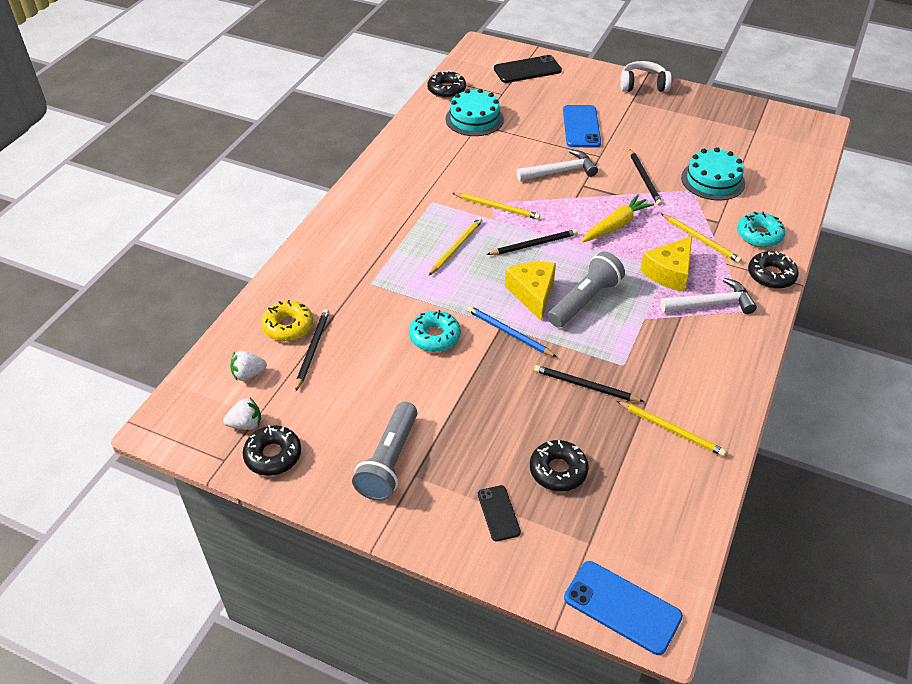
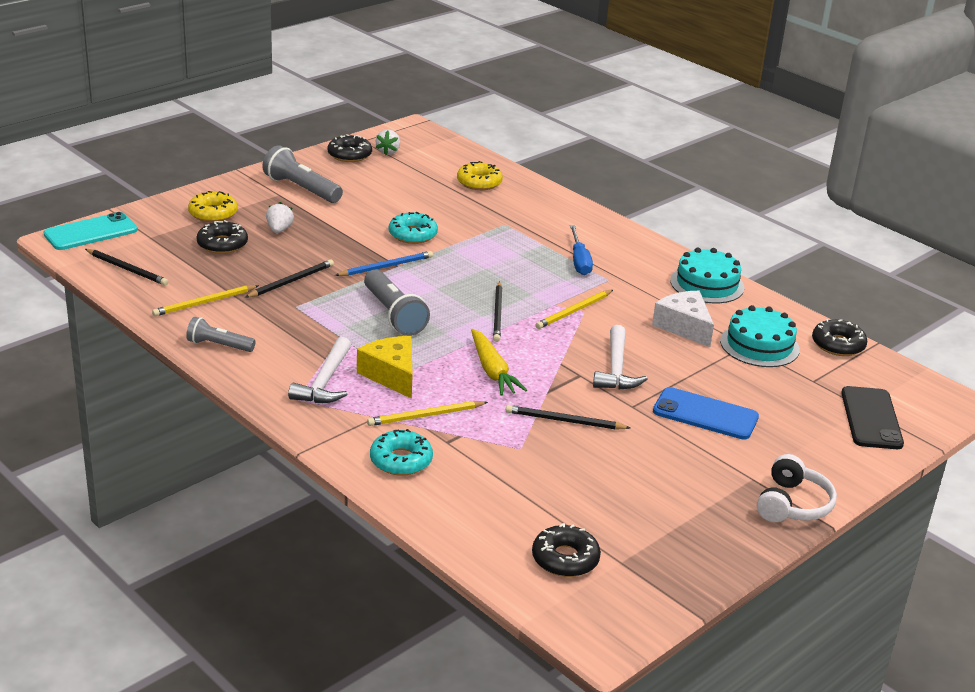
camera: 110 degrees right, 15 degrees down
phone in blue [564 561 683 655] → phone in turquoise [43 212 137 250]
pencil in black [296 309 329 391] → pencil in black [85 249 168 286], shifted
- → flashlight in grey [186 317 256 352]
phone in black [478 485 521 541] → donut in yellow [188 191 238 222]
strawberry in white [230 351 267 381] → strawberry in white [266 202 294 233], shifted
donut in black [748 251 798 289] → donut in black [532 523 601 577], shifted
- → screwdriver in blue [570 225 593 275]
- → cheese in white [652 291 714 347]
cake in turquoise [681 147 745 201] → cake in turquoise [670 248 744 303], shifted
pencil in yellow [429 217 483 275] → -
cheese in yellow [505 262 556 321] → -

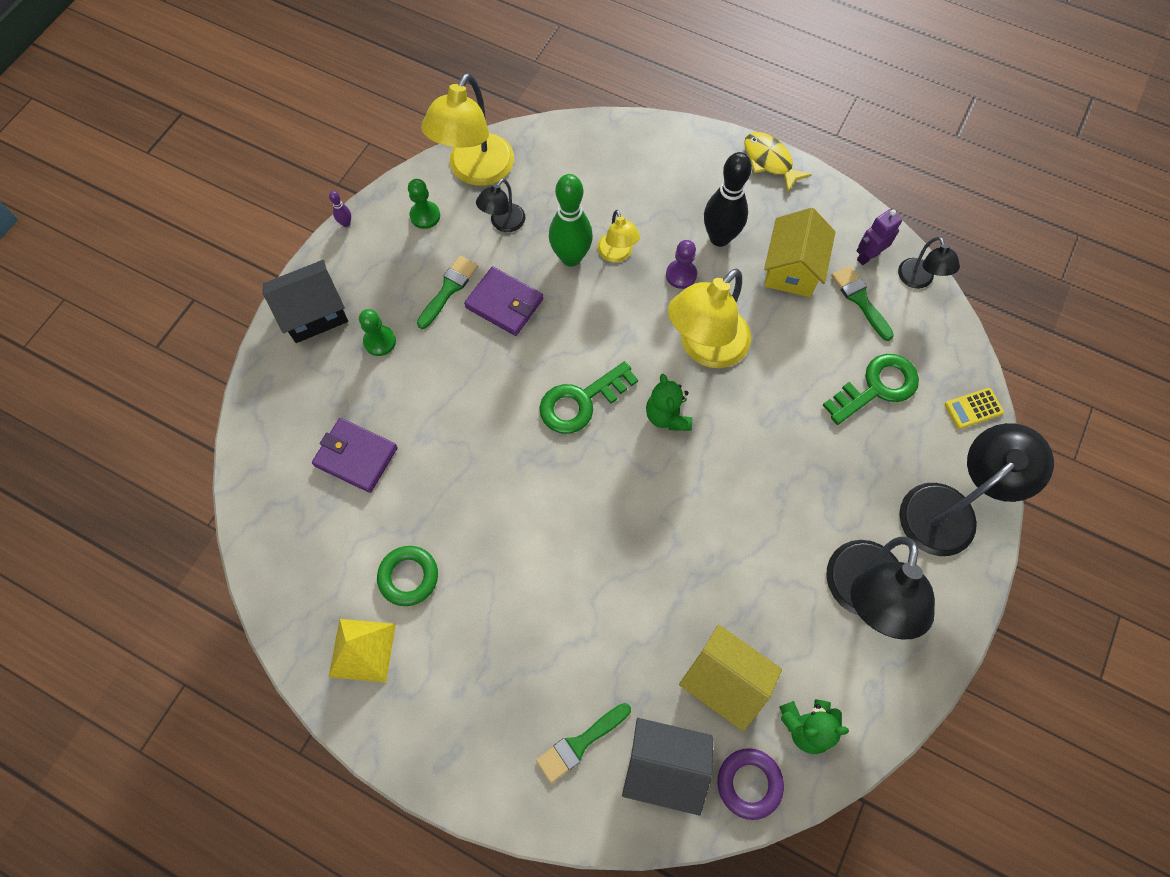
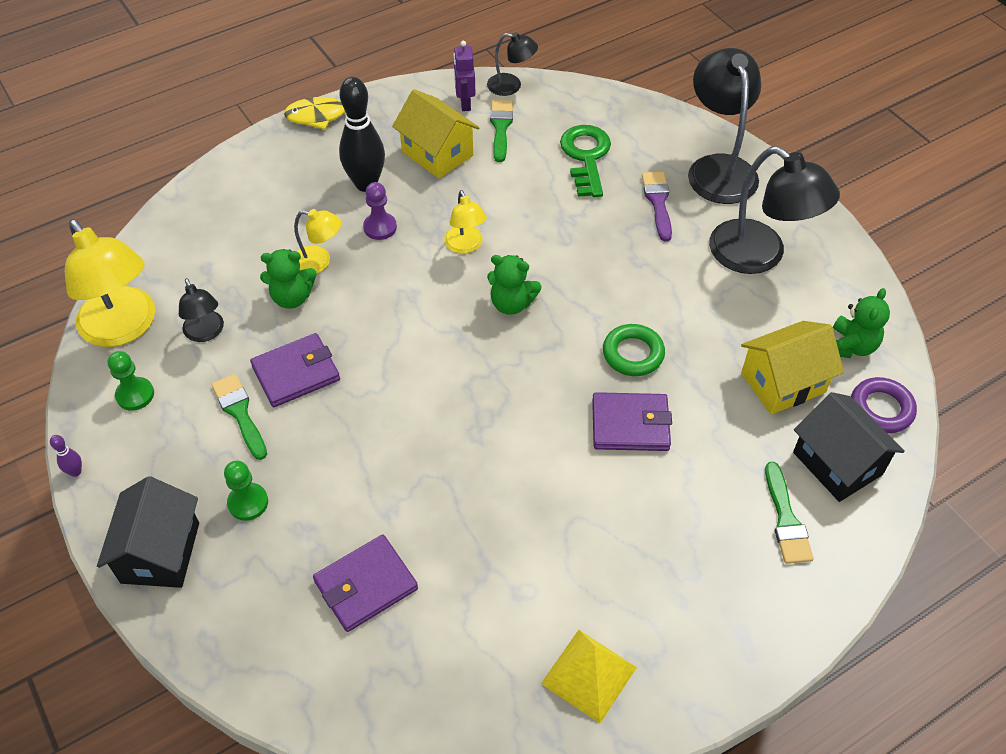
camera: 60 degrees left, 15 degrees down
bowling pin in green [549 174 593 267] → teddy bear in green [260 249 317 309]
lamp in yellow [668 269 751 368] → lamp in yellow [444 190 487 254], x0.52
brush in green [831 266 894 341] → brush in green [490 100 513 162], 90 degrees clockwise
- → wallet in purple [592 392 672 451]
ring in green [377 546 438 606] → ring in green [603 324 665 376], shifted
- → brush in purple [642 172 672 242]
house in black [622 718 713 816] → house in black [793 392 905 502], 75 degrees counterclockwise
key in green [539 361 638 434] → -
calculator in yellow [945 388 1004 429] → -

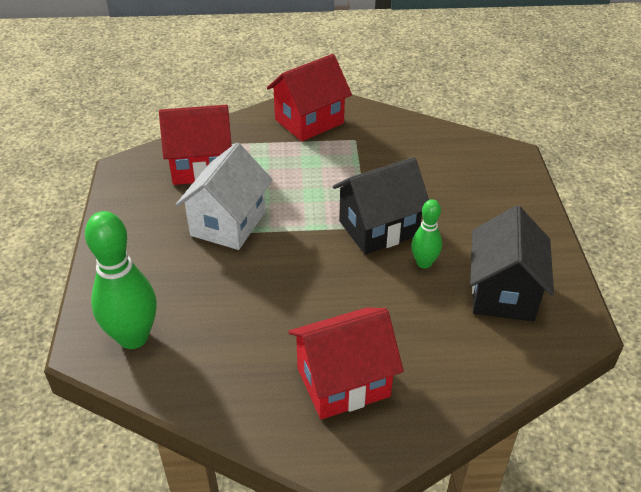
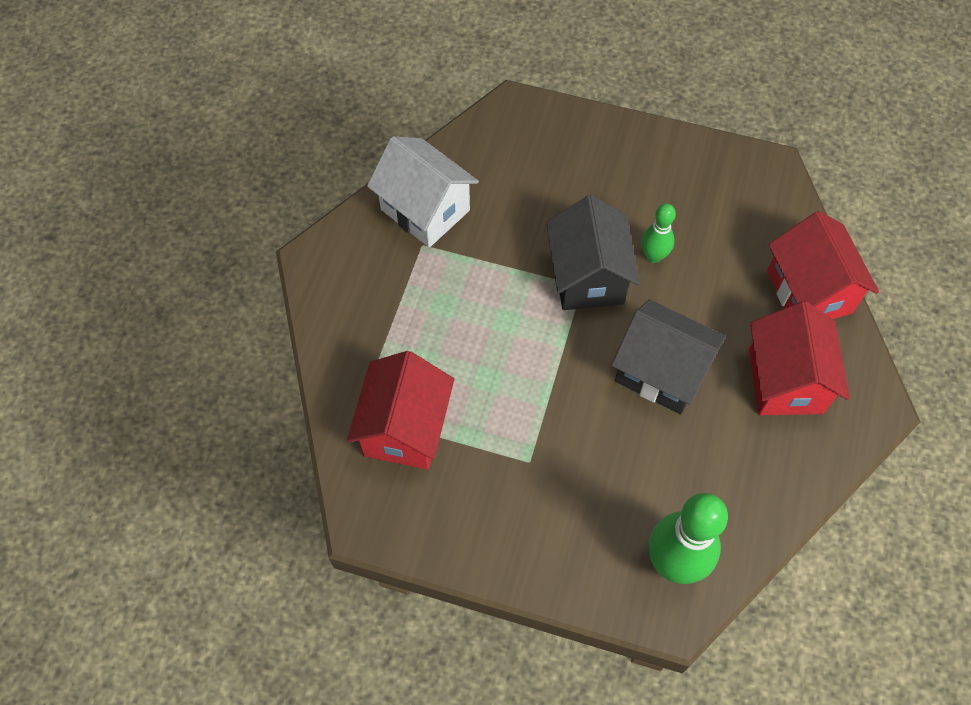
camera: 70 degrees left, 20 degrees up
house in white [176 143 272 250] → house in white [367 136 479 248], shifted
house in black [470 206 554 322] → house in black [611 299 726 414], shifted
house in red [267 54 352 141] → house in red [767 211 879 319], shifted

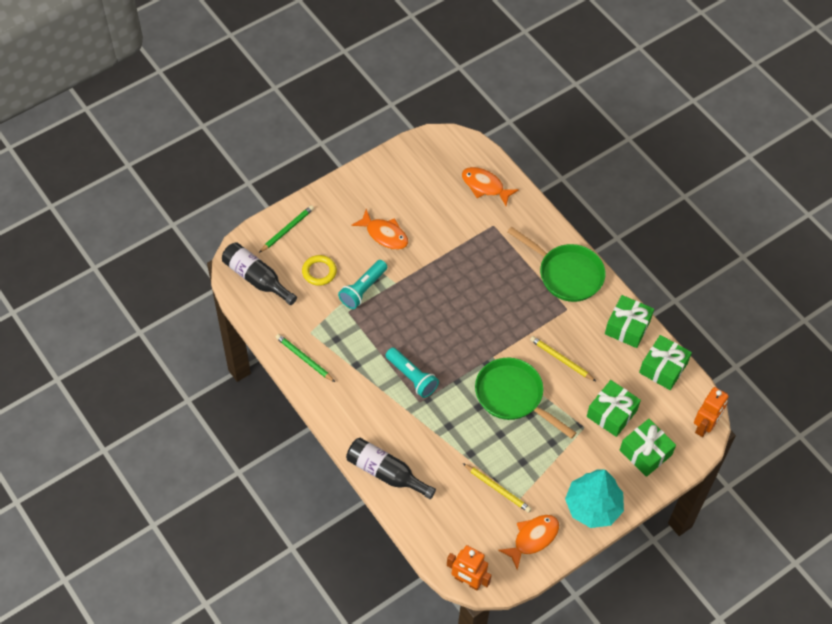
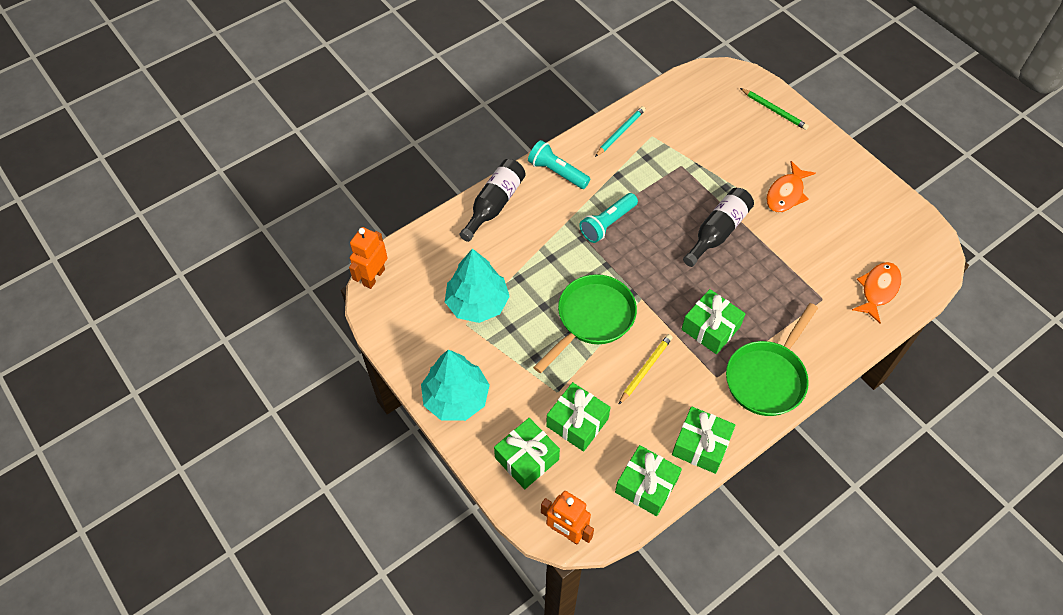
camera: 90 degrees right, 0 degrees up
pencil in yellow [463 463 532 513] → tree in turquoise [445 248 510 323]
flashlight in turquoise [338 260 387 309] → flashlight in turquoise [528 140 590 189], shifted
pencil in green [275 334 335 382] → pencil in turquoise [595 106 646 157]
- → gift in green [681 289 746 354]
bottle in black [222 242 297 305] → bottle in black [683 188 754 267], shifted
ring in yellow [302 255 337 286] → -
fish in orange [498 515 559 570] → -

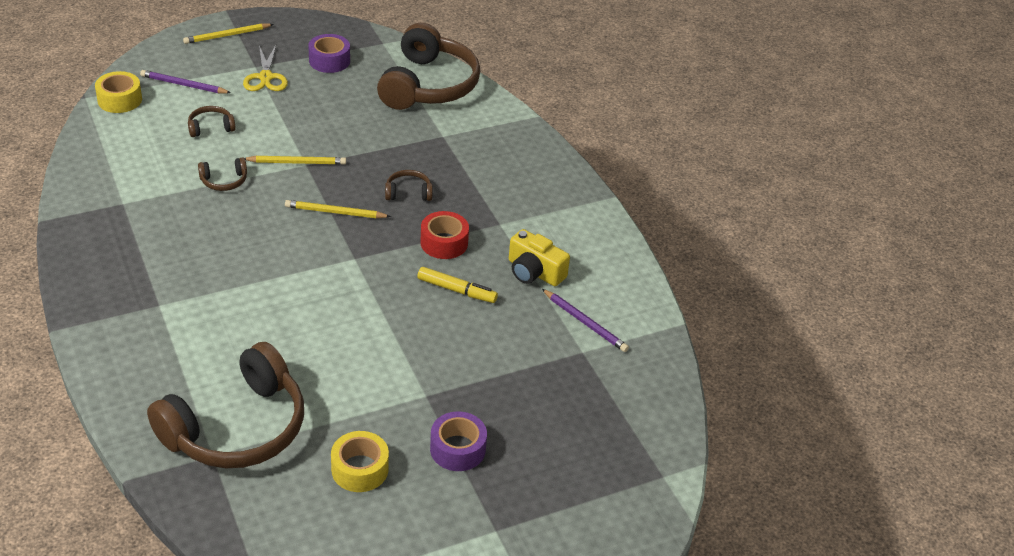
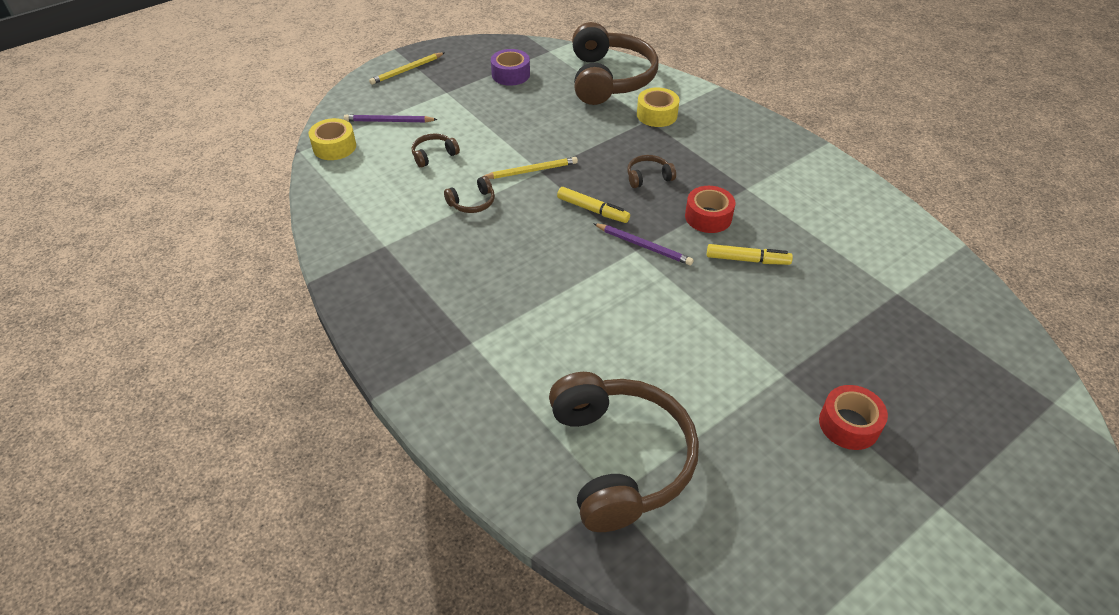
camera: 10 degrees left, 5 degrees up
headphones in brown [147 342 304 468] → headphones in brown [549 372 699 532], 45 degrees counterclockwise
pencil in yellow [285 200 391 218] → marker in yellow [557 187 630 223]
pencil in purple [542 289 629 352] → pencil in purple [593 223 693 265], shifted
tape in yellow [331 431 389 492] → tape in yellow [637 87 679 127], shifted
tape in purple [430 411 487 471] → tape in red [819 385 888 450]
scissors in yellow [243 45 288 91] → -
camera in yellow [509 229 570 286] → -

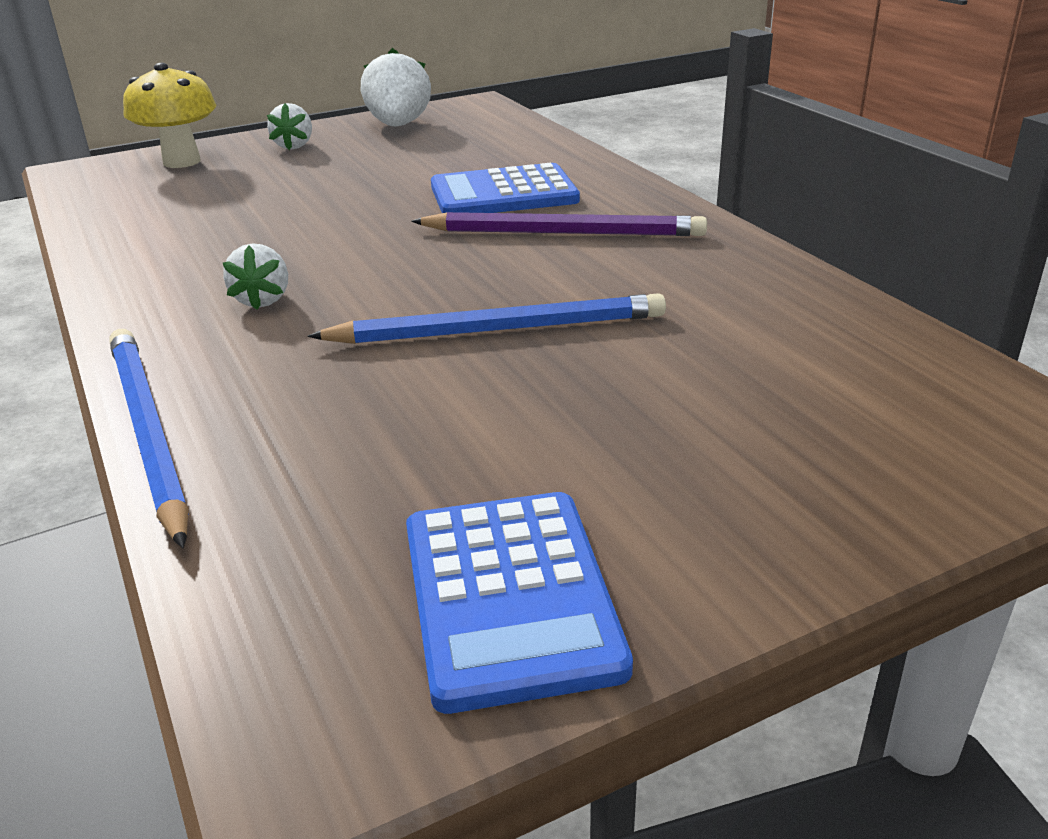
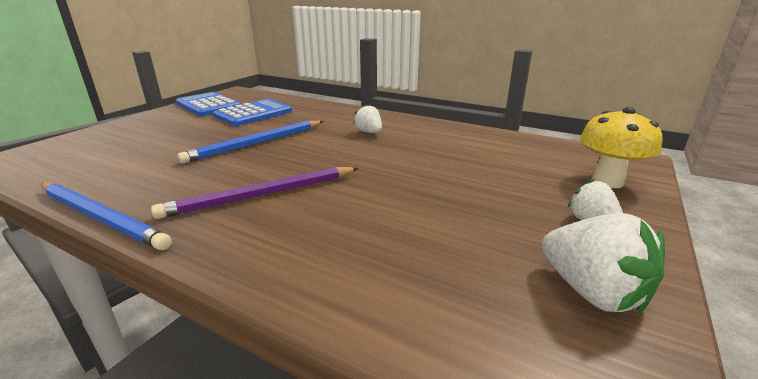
camera: 145 degrees right, 5 degrees down
pencil in blue [109 329 189 548] → pencil in blue [41 183 172 250], shifted
calculator in blue [431 163 580 213] → calculator in blue [213 99 292 126], shifted

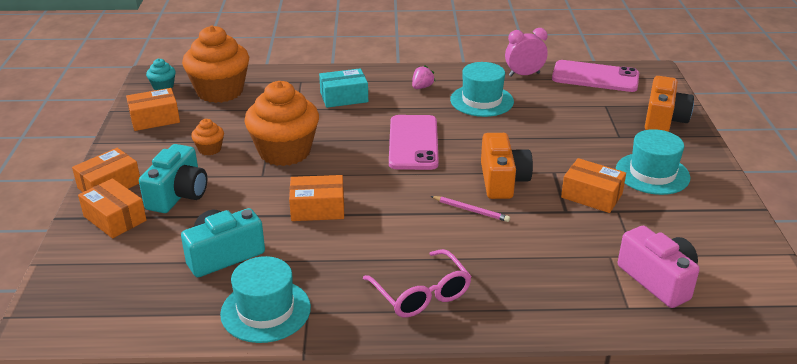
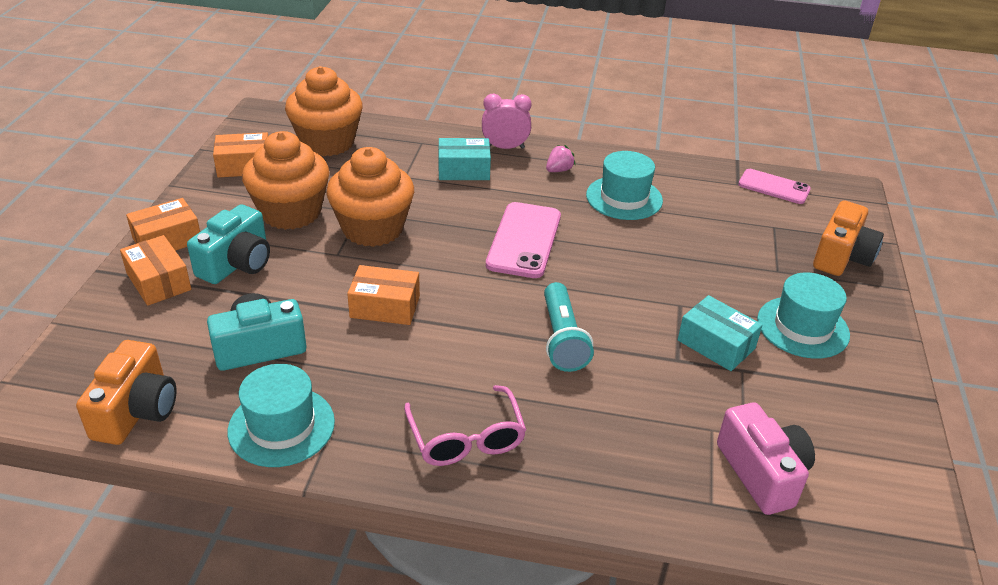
camera: 10 degrees right, 5 degrees up
camera in orange [481 133 533 199] → camera in orange [76 340 176 445], shifted
cupcake in orange [191 119 224 155] → cupcake in orange [242 131 330 230], x2.26
clock in pink [505 28 548 76] → clock in pink [482 93 531 149], shifted
pencil in pink [431 196 510 222] → flashlight in turquoise [544 282 594 372]
box in orange [561 158 626 213] → box in turquoise [678 295 763 371]
phone in pink [552 60 639 92] → phone in pink [738 169 811 204], x0.65
cupcake in turquoise [146 58 176 90] → -

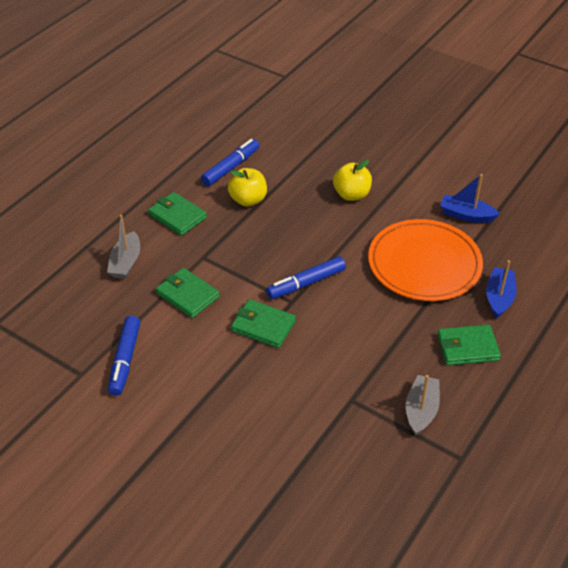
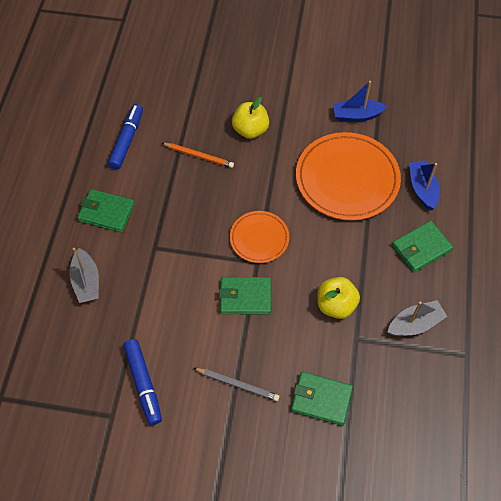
camera: 25 degrees left, 15 degrees up
- → pencil in orange [162 143 234 168]
- → pencil in grey [194 368 280 401]
marker in blue [266 256 346 299] → plate in orange [230 211 289 263]
wallet in green [156 268 220 318] → wallet in green [291 372 353 426], shifted
apple in yellow [228 168 267 206] → apple in yellow [317 277 360 319], shifted
boat in grey [406 375 440 436] → boat in grey [388 300 448 336], 75 degrees clockwise

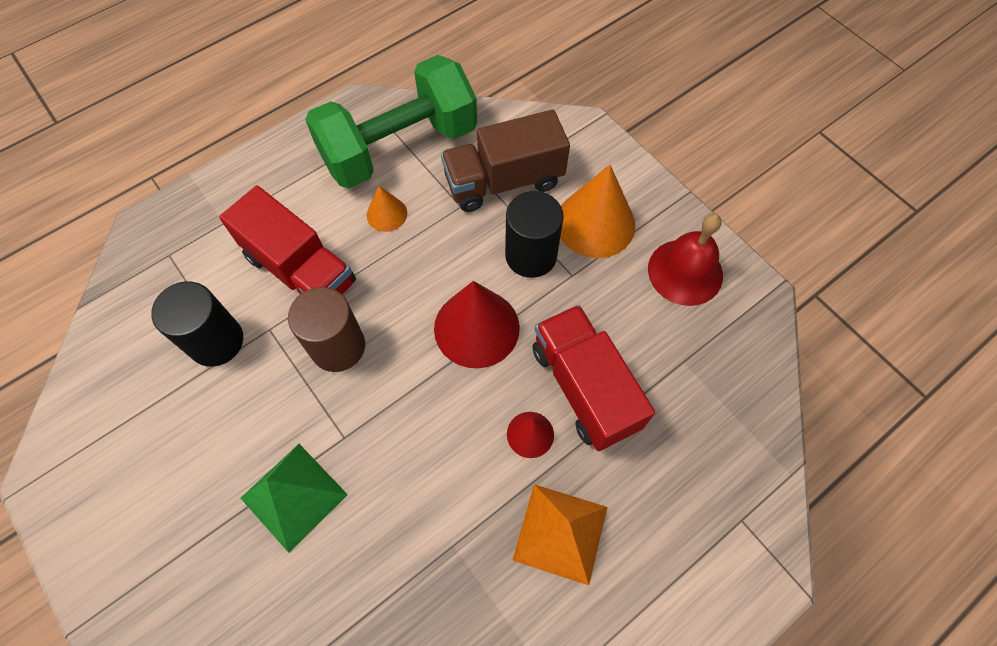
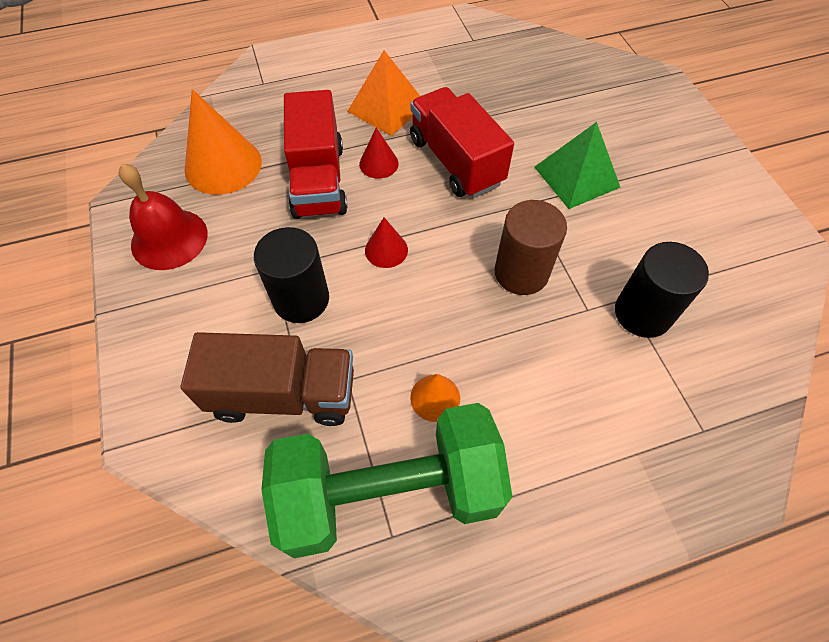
camera: 160 degrees left, 5 degrees down
cone in orange [560 165 635 258] → cone in orange [185 89 262 195], shifted
cone in red [434 281 520 368] → cone in red [365 217 408 268], x0.52
truck in red [219 185 356 294] → truck in red [410 87 514 198], shifted

